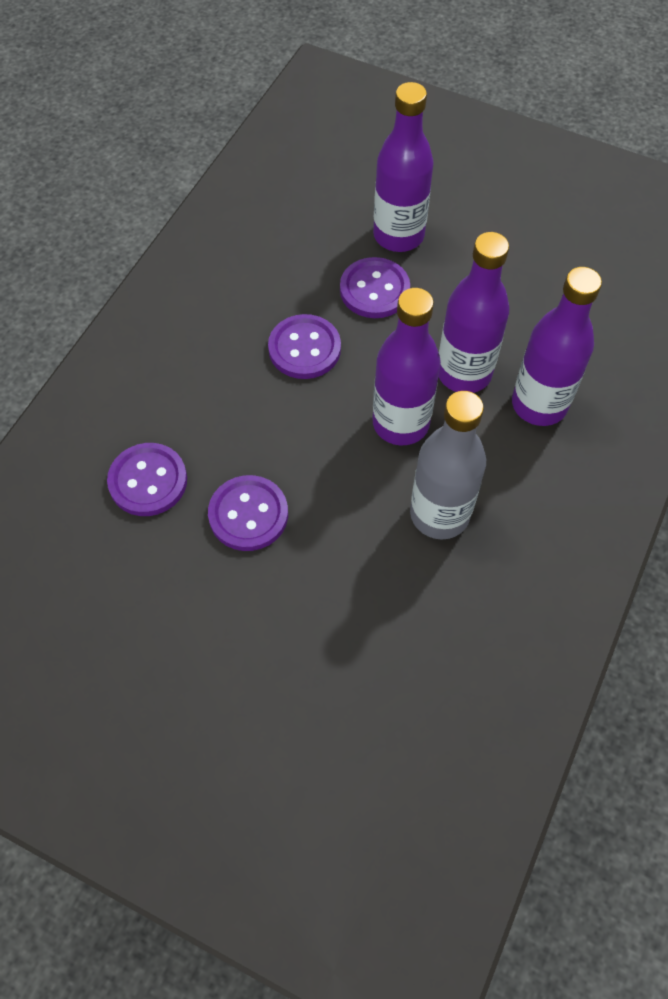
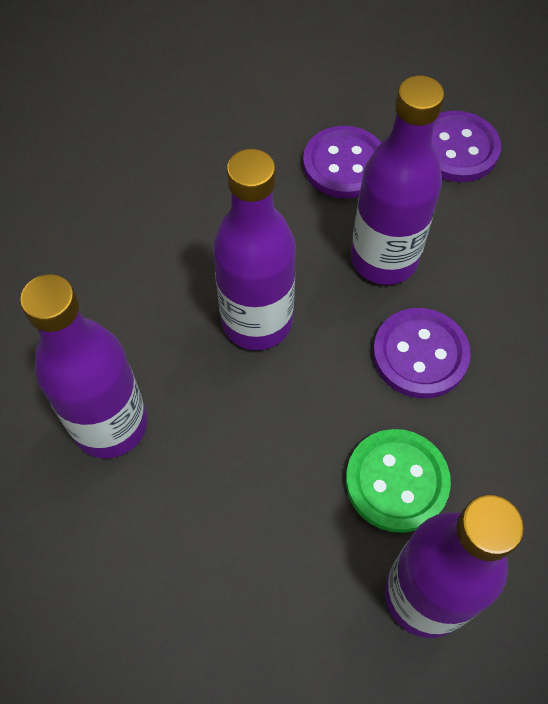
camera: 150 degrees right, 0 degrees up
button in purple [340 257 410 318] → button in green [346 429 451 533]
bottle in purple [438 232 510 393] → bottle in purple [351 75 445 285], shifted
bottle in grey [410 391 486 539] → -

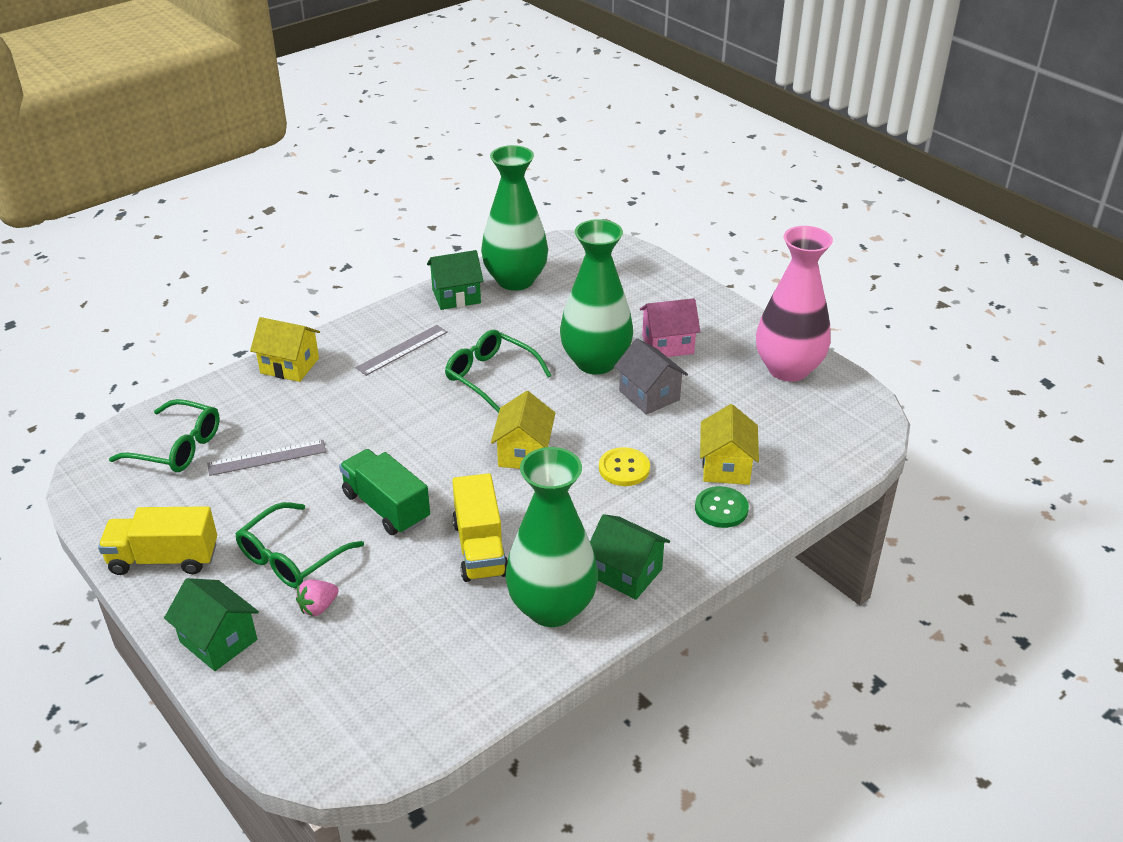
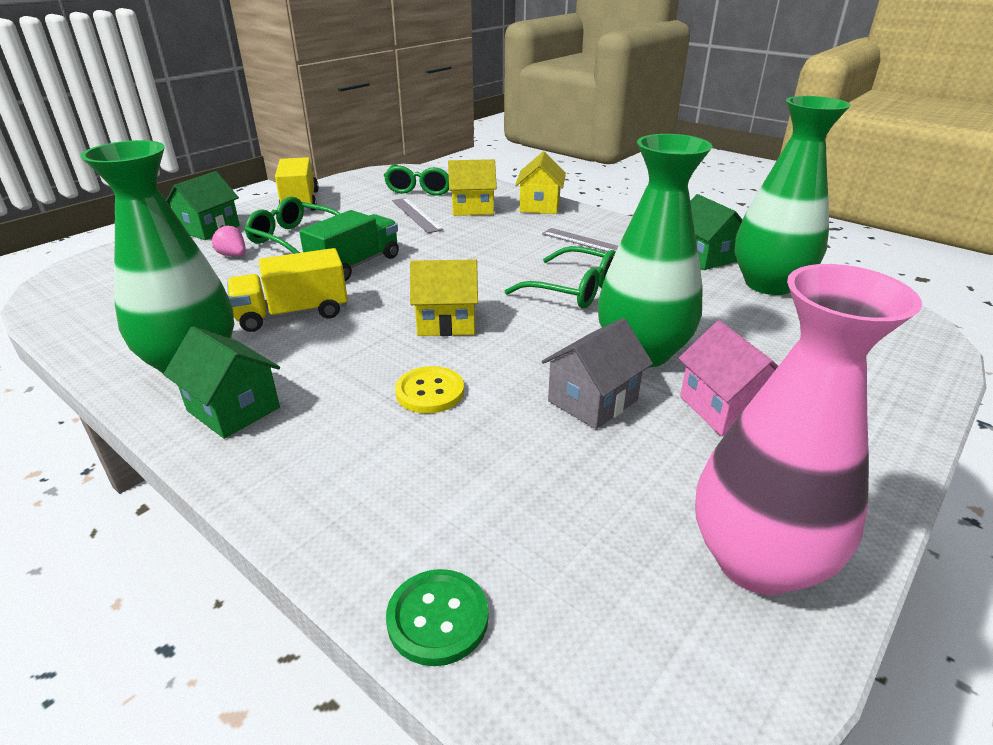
camera: 80 degrees right, 5 degrees down
house in green [590 514 670 600] → house in green [163 326 280 439], 75 degrees counterclockwise
button in green [695 486 749 528] → button in green [386 569 488 666], shifted
house in yellow [700 404 759 485] → house in yellow [448 159 497 216], shifted
glasses in green [445 330 552 413] → glasses in green [505 246 616 308], 90 degrees clockwise

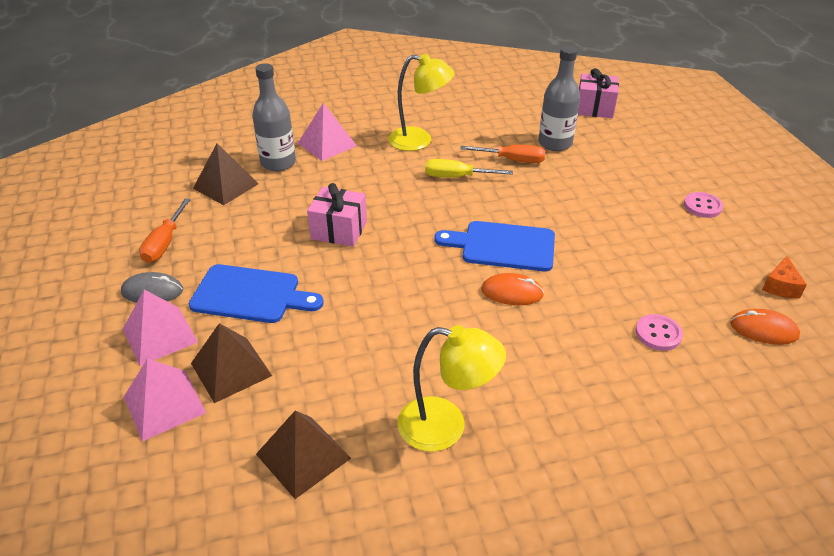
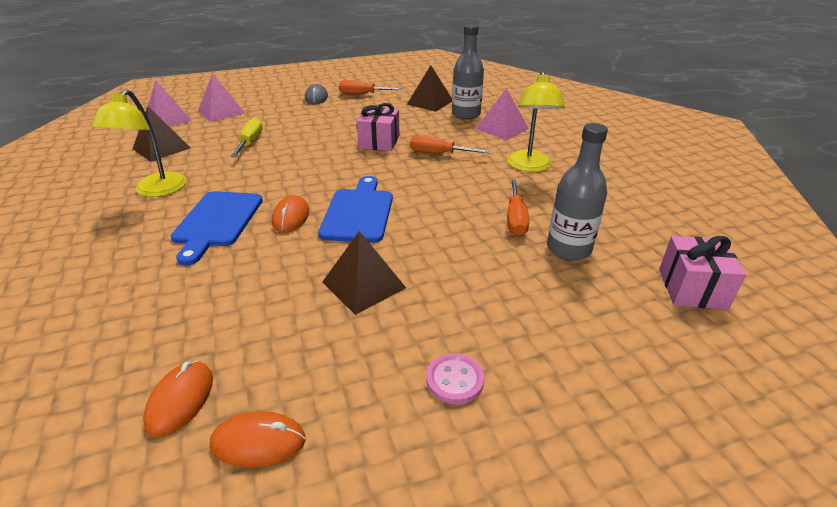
camera: 85 degrees right, 5 degrees down
pyramid in pink [123 290 198 366] → pyramid in pink [148 80 192 126], shifted
cutting board in blue [189 264 324 323] → cutting board in blue [171 191 263 265], shifted
cheese in orange [762 256 807 299] → mouse in orange [210 411 306 468]
screwdriver in yellow [425 159 513 178] → screwdriver in yellow [231 118 263 157], shifted
pyramid in brown [191 323 272 403] → pyramid in brown [322 231 406 315], shifted
- → screwdriver in orange [410 135 490 154]
button in pink [636 314 683 351] → -

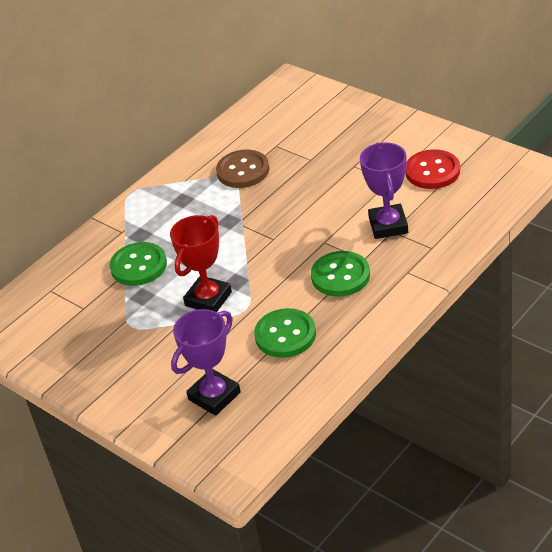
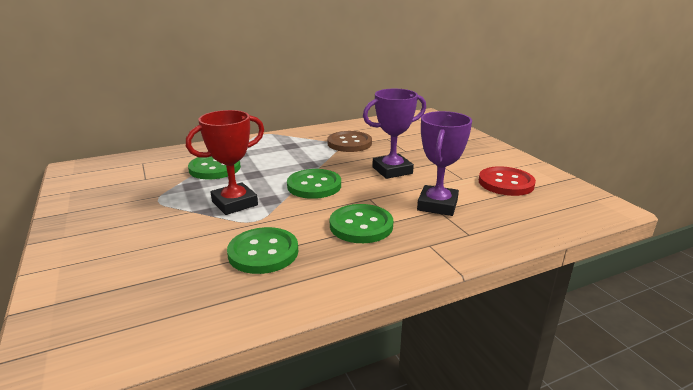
camera: 20 degrees right, 15 degrees down
- → button in green [287 169 341 199]
trophy in purple [171 309 241 416] → trophy in purple [363 89 426 179], shifted

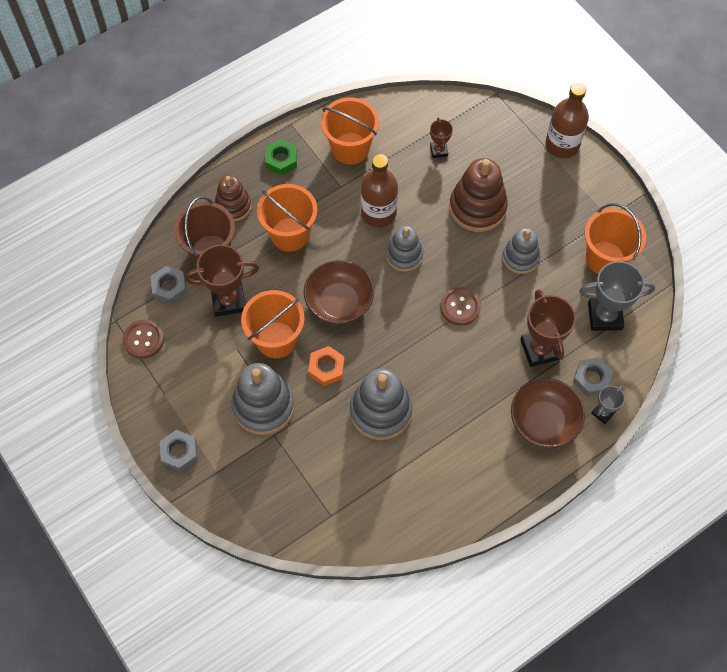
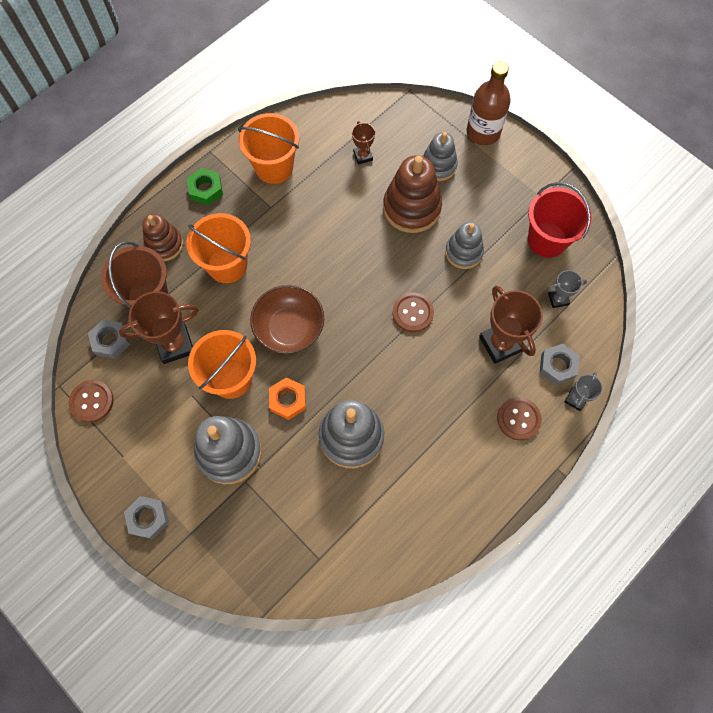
camera: 10 degrees left, 5 degrees up
stacking toy in grey [386 226 423 272] → stacking toy in grey [423 132 458 181], shifted
bowl in brown [511 378 585 448] → button in brown [497 397 542 440]
bucket in orange [584 203 646 274] → bucket in red [528 182 592 258]
trophy in grey [579 261 655 331] → trophy in grey [547 270 587 308], x0.54
bottle in brown [361 154 398 227] → -

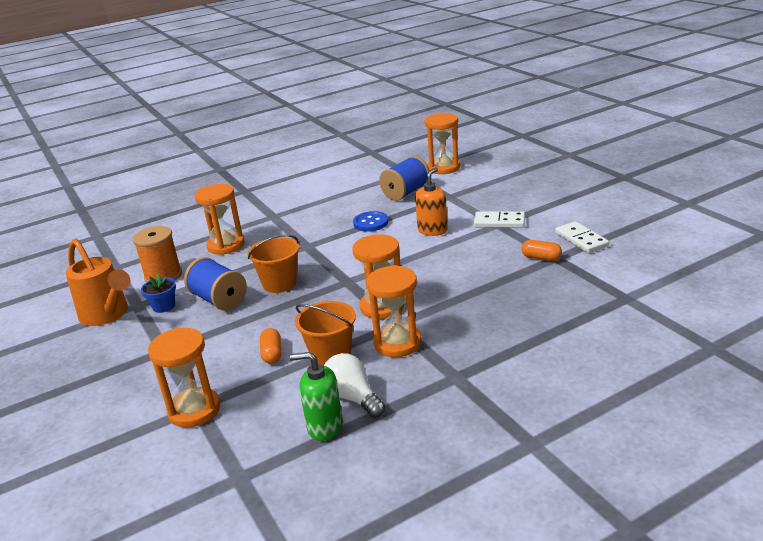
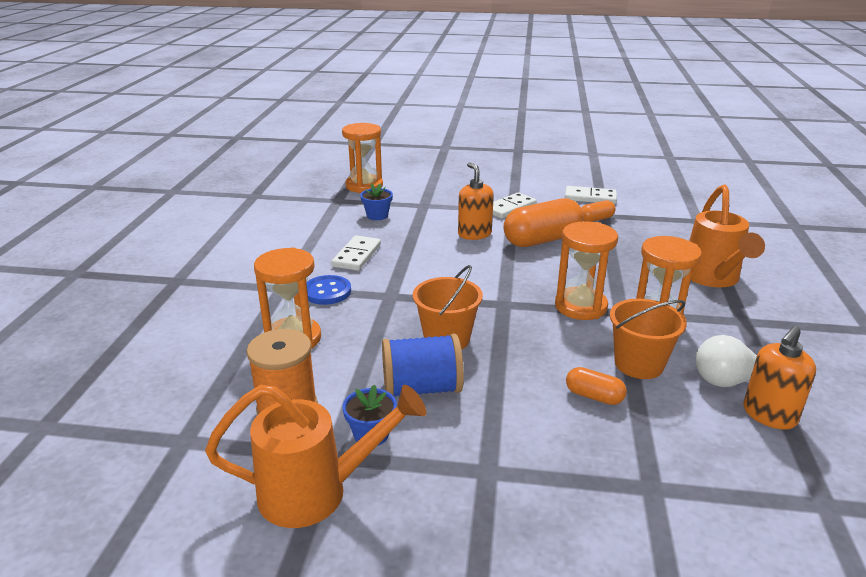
camera: 55 degrees left, 0 degrees up
button in blue [353 211 389 232] → button in blue [306 275 351 305], shifted
- → domino in white [331 235 381 271]
spool in blue [379 156 430 201] → flower pot in blue [360 183 393 220]
- → capsule in orange [504 198 584 247]
- → watering can in orange [689 185 765 288]
soap dispenser in green [290 352 343 441] → soap dispenser in orange [743 326 816 430]
hourglass in orange [148 328 220 428] → -

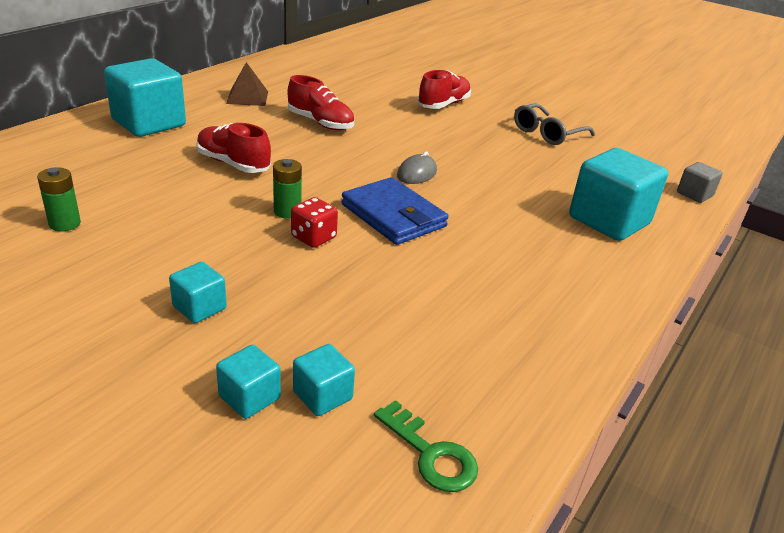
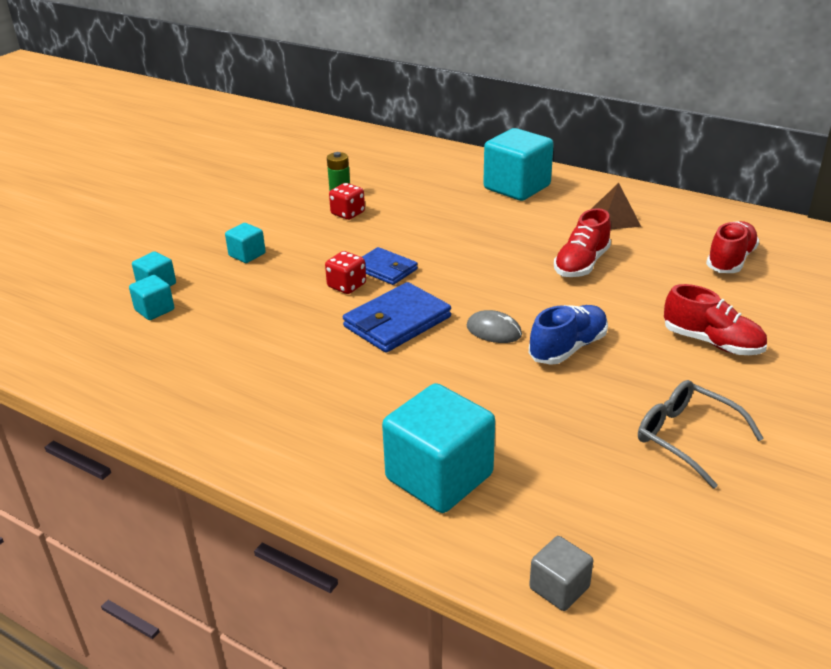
camera: 90 degrees right, 0 degrees up
- → dice in red [329 183 365 220]
battery in green [273 159 302 219] → wallet in blue [362 247 418 285]
- → shoe in blue [529 305 608 365]
shoe in red [196 123 271 173] → shoe in red [706 221 759 273], shifted
key in green [374 400 478 492] → -

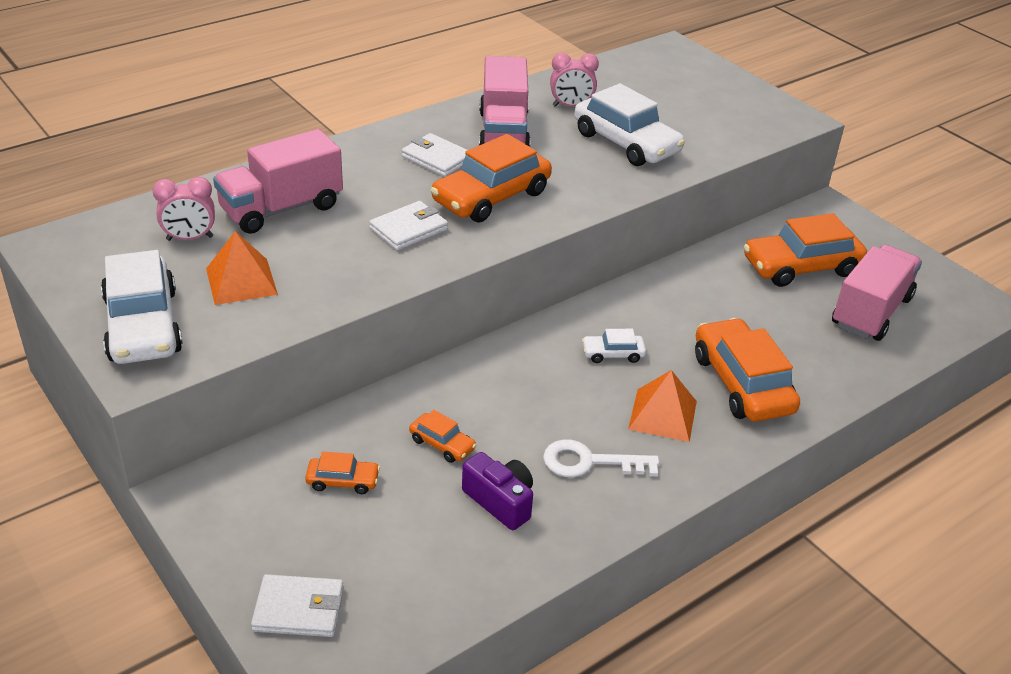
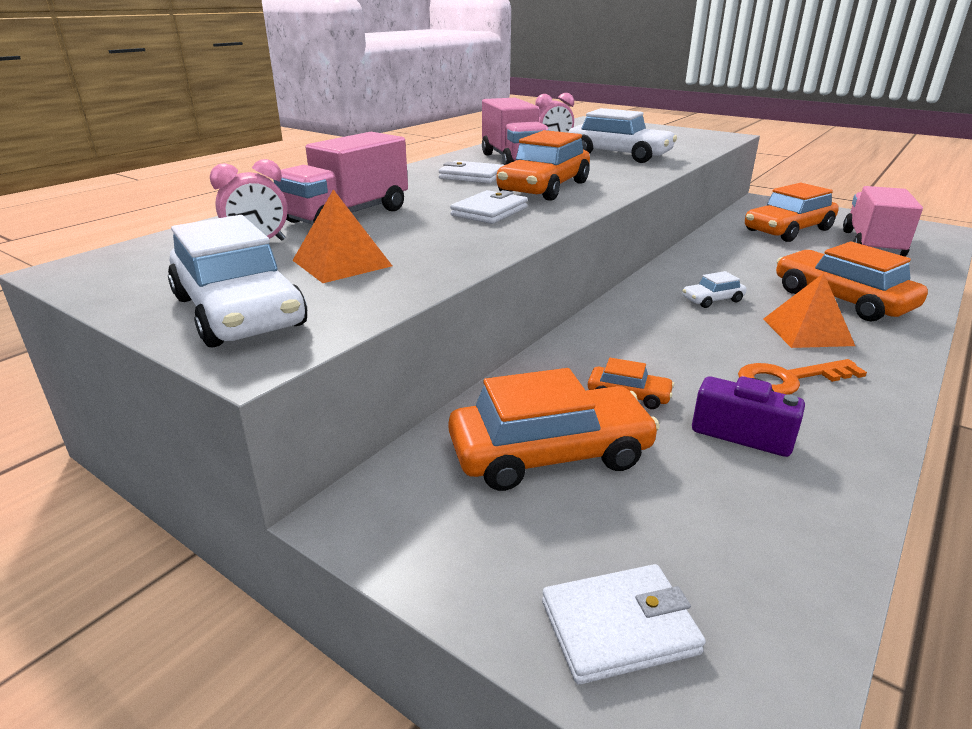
camera: 15 degrees left, 10 degrees down
car in orange [305 452 380 494] → car in orange [448 368 660 491], x2.11
key in white [543 439 659 477] → key in orange [738 359 867 395]

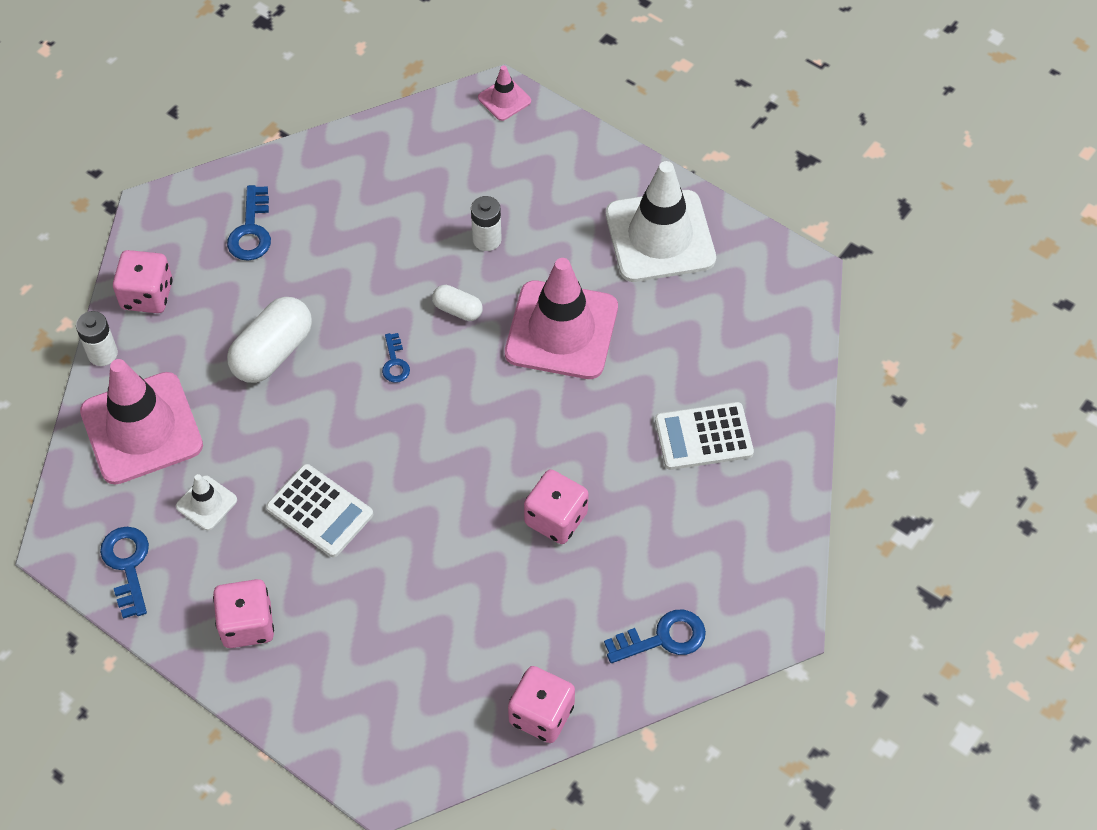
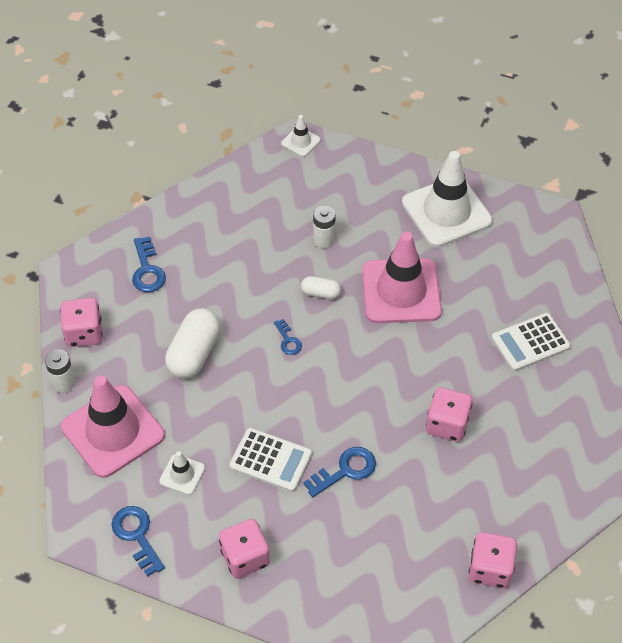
camera: 15 degrees left, 5 degrees down
traffic cone in pink [478 65 531 121] → traffic cone in white [281 115 321 157]
key in blue [604 610 706 663] → key in blue [303 447 376 497], shifted

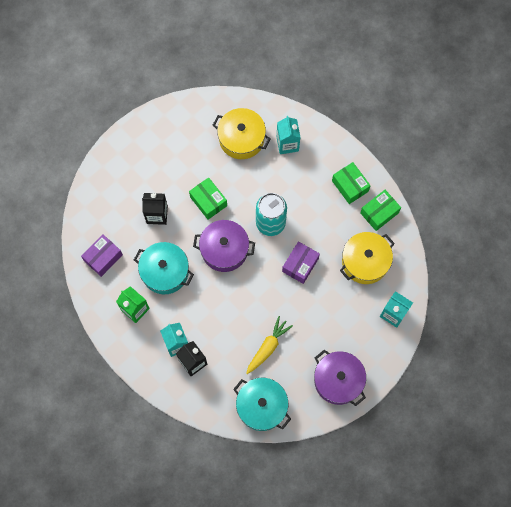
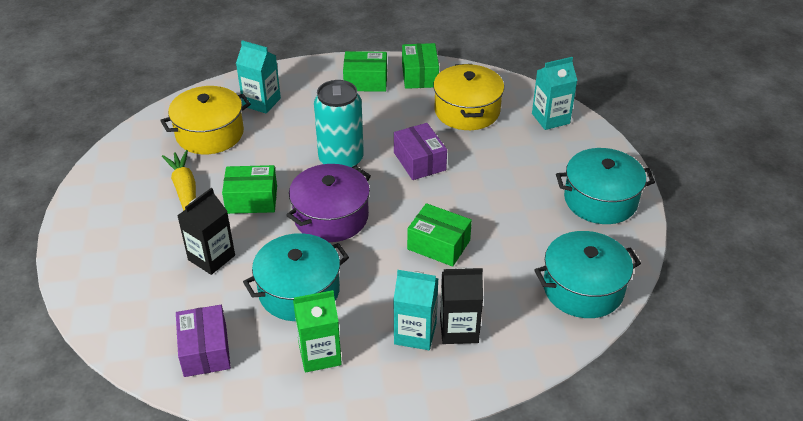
camera: 55 degrees left, 30 degrees down
carrot in yellow [246 316 293 374] → carrot in yellow [162 150 196 211], shifted
- → box in green [407 203 472 267]
pot in purple [314 350 366 406] → pot in turquoise [556 148 655 224]

